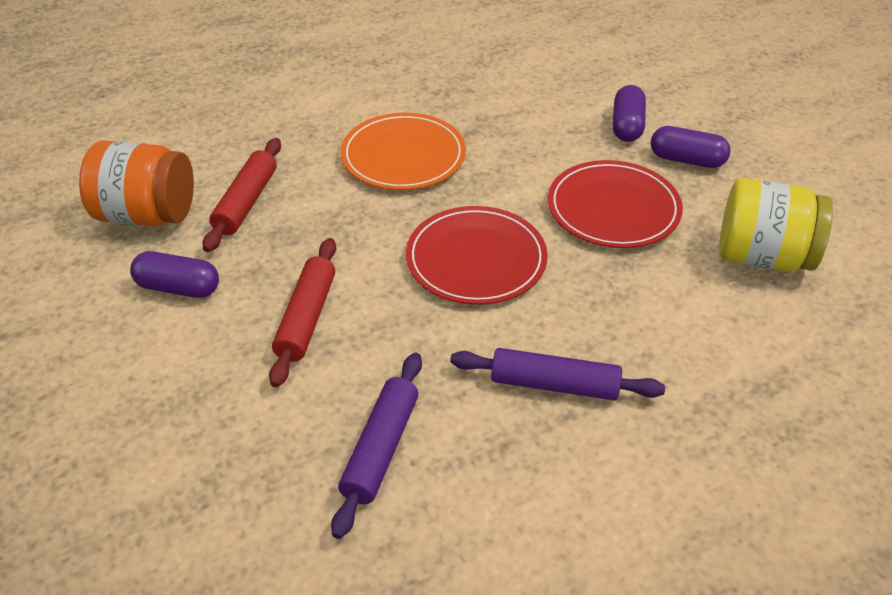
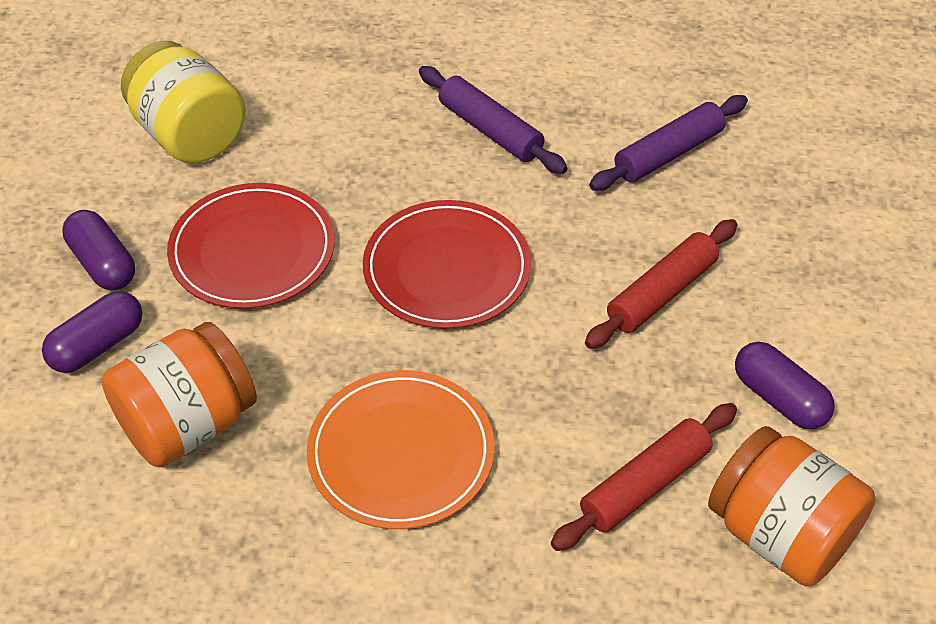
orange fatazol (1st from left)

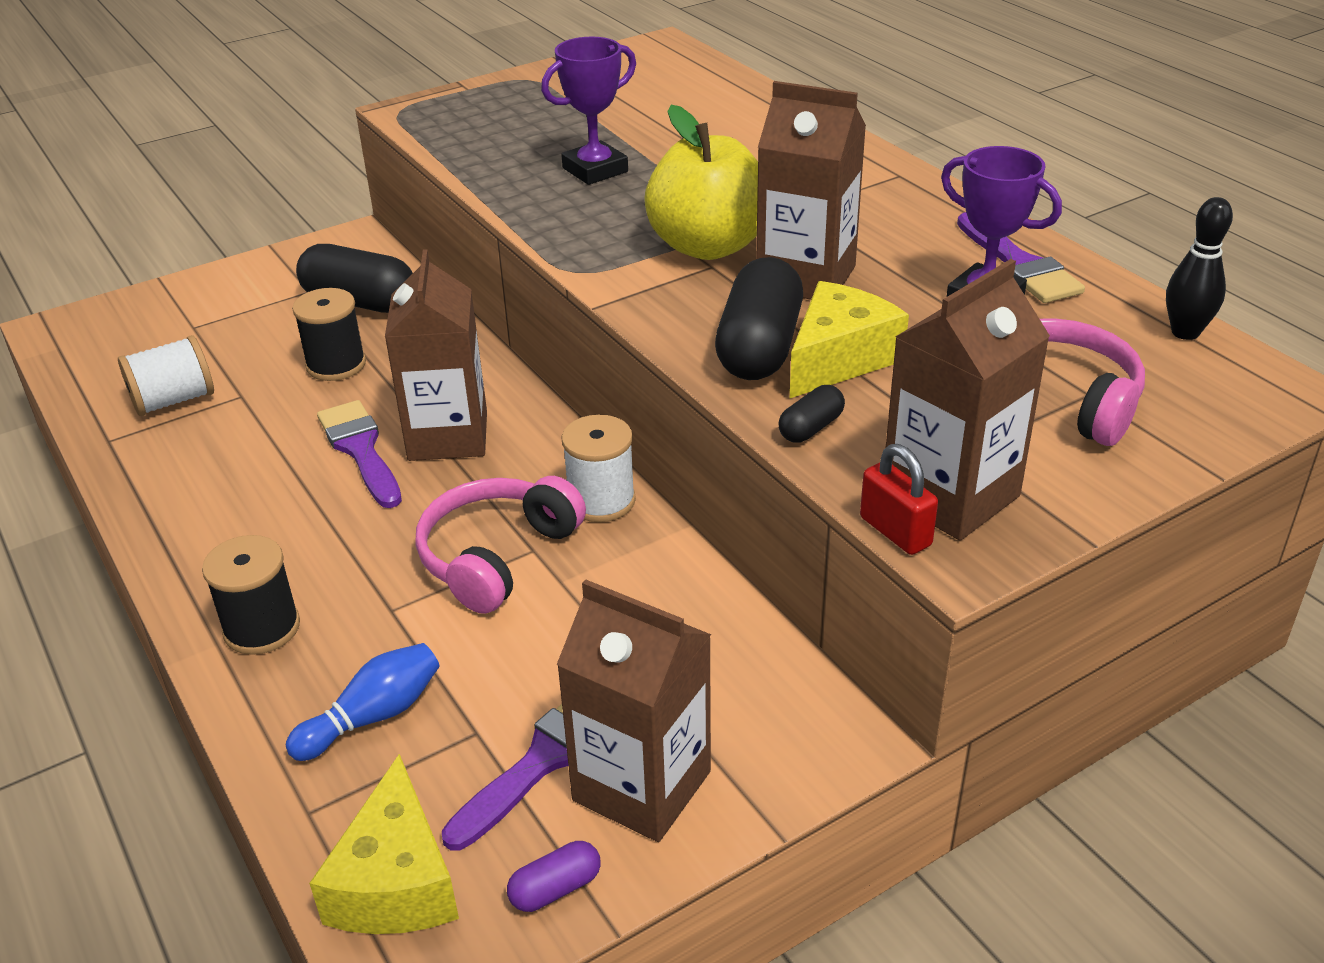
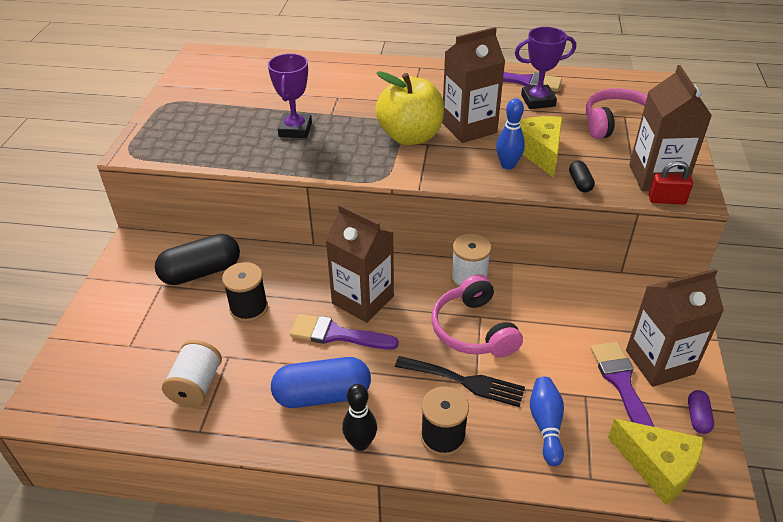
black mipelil
blue mipelil (1st from left)
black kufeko
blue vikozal

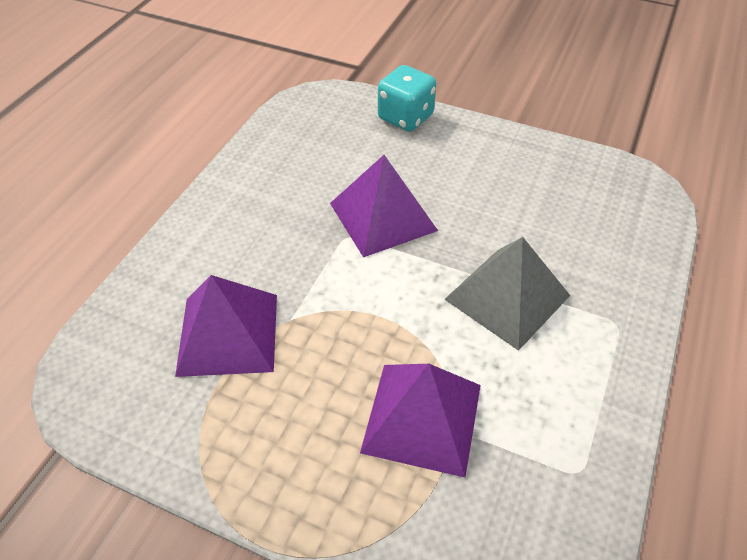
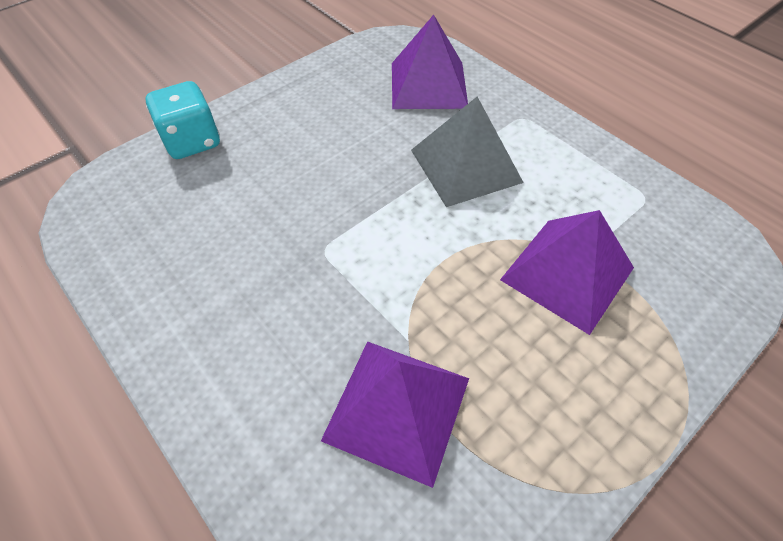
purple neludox (2nd from left)

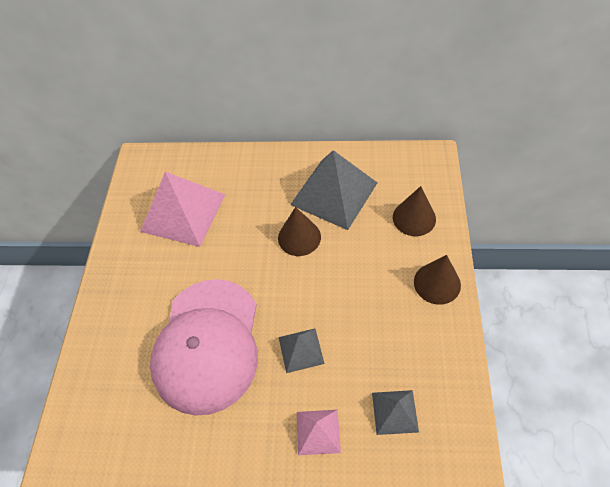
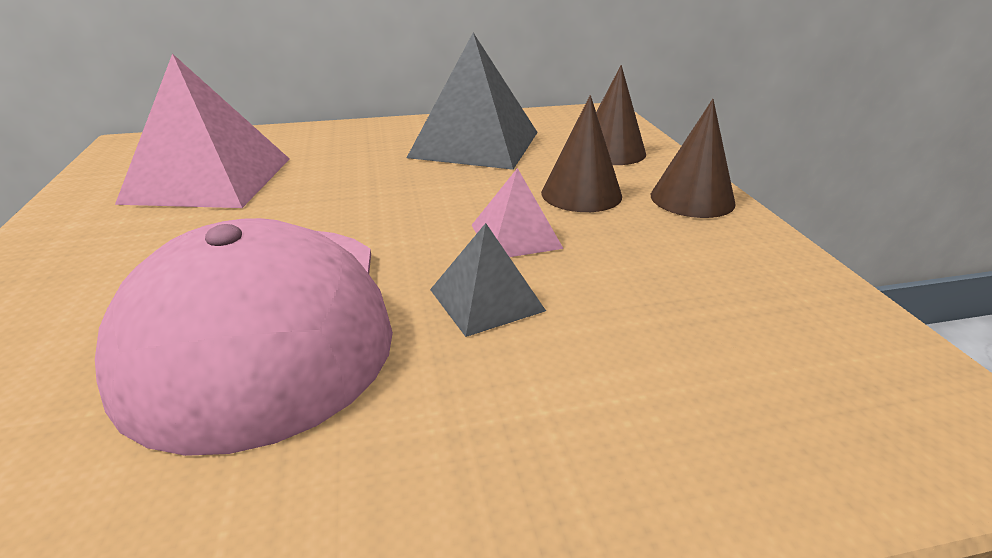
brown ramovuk (1st from left)
grey neludox (3rd from left in the first image)
pink neludox (2nd from left)

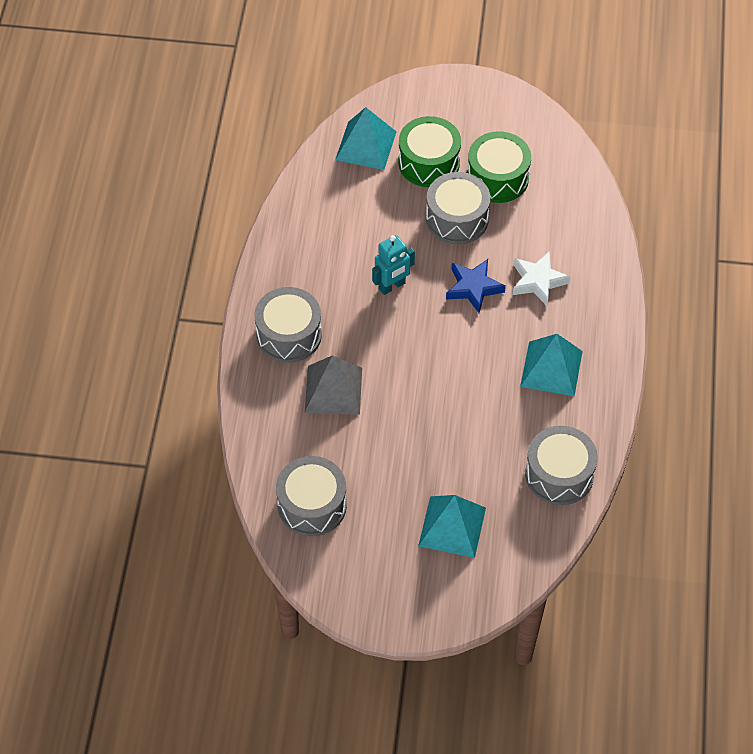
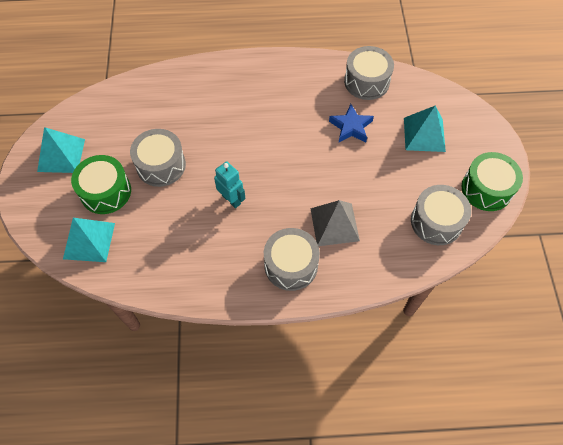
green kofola (2nd from left)
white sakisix
blue sakisix
turquoise neludox (1st from left)

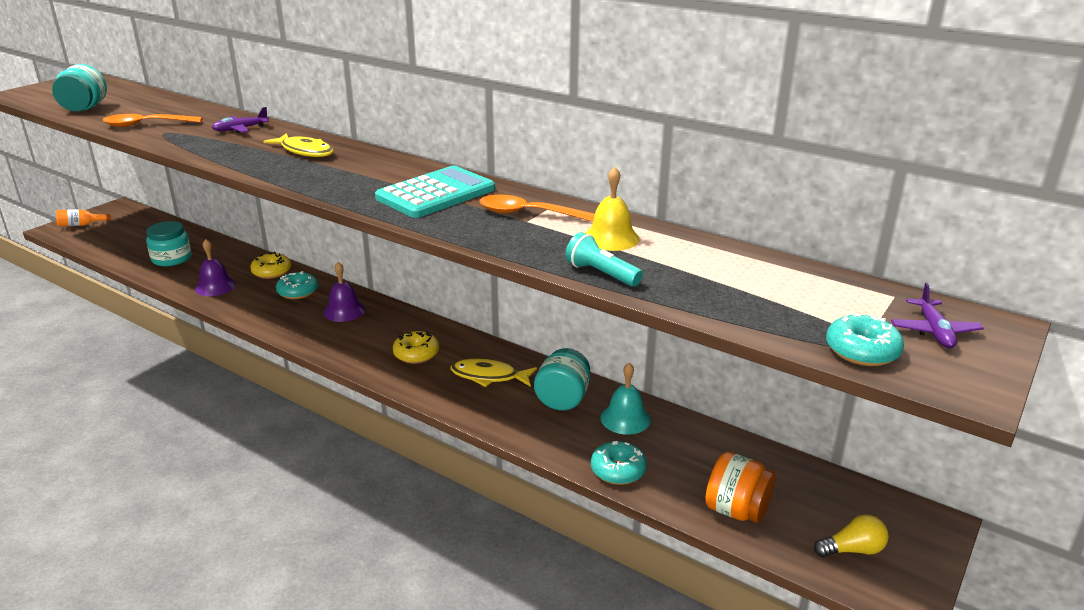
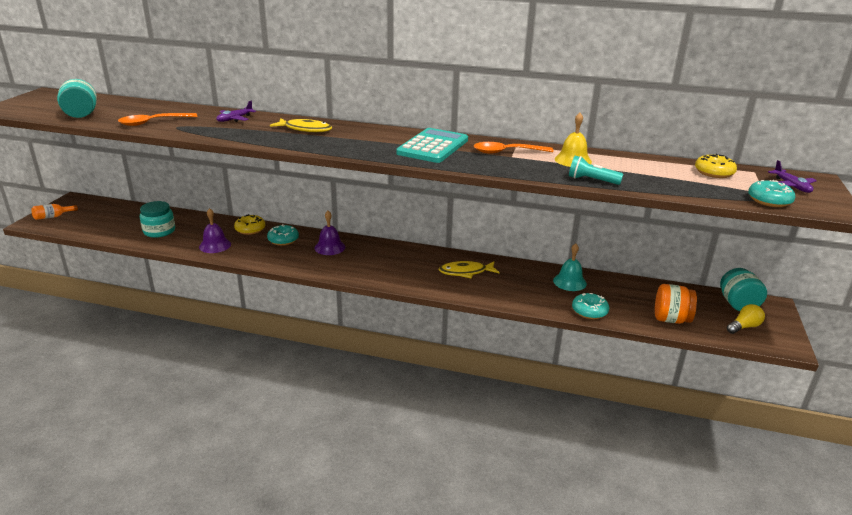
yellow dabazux (2nd from left)
turquoise fatazol (3rd from left)

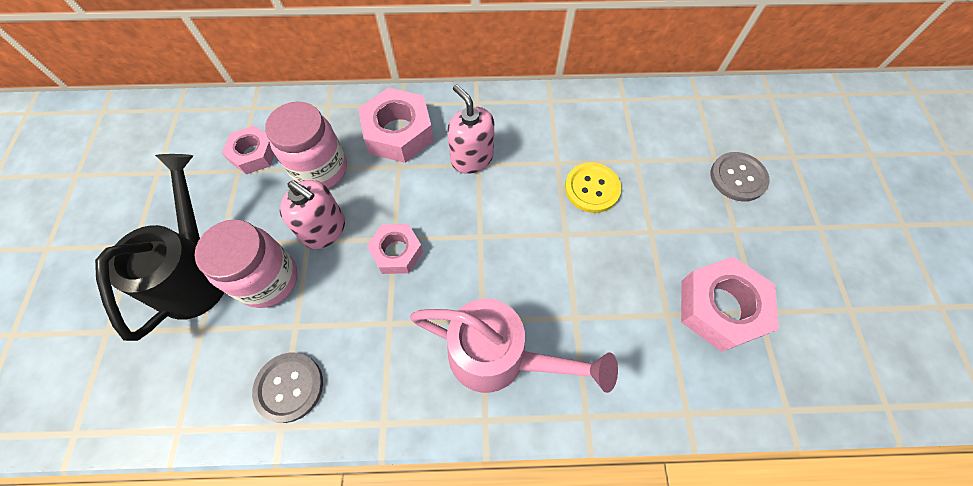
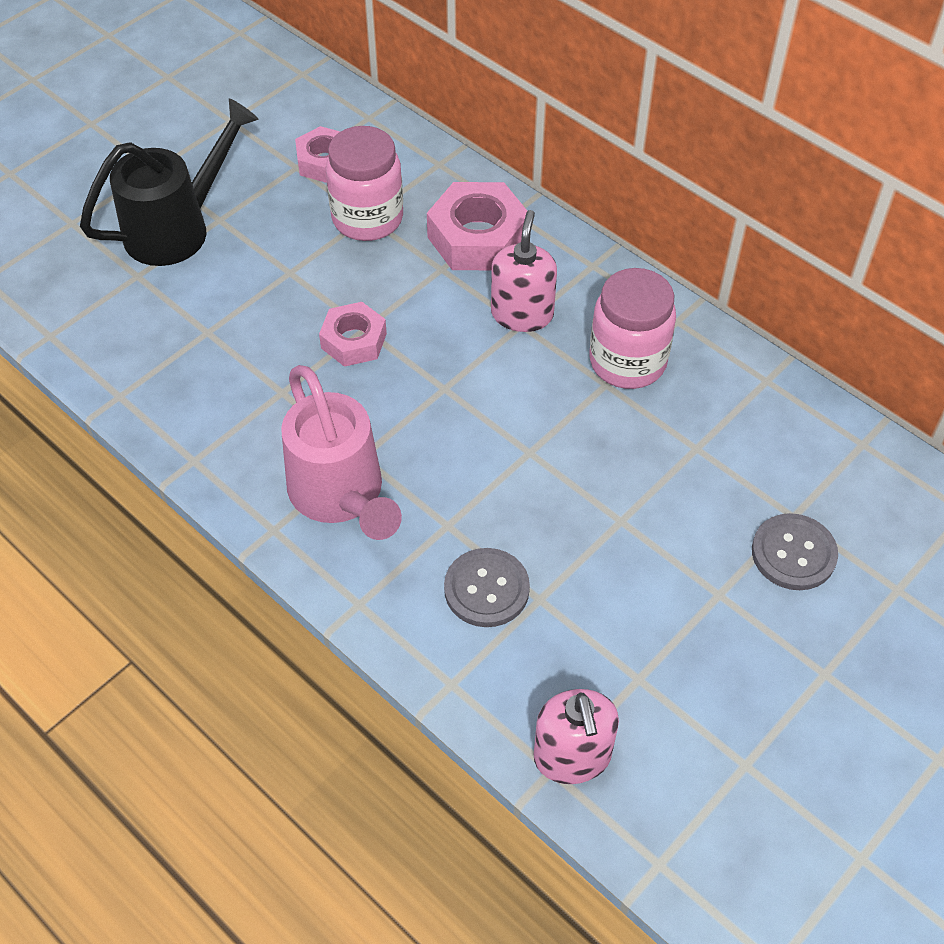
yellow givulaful
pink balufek (2nd from left)
pink fatazol (2nd from left)
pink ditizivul (4th from left in the first image)
grey givulaful (1st from left)

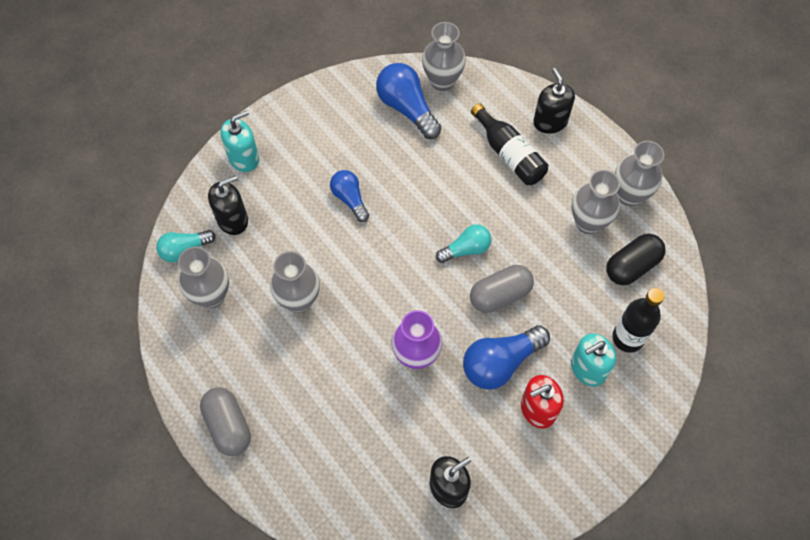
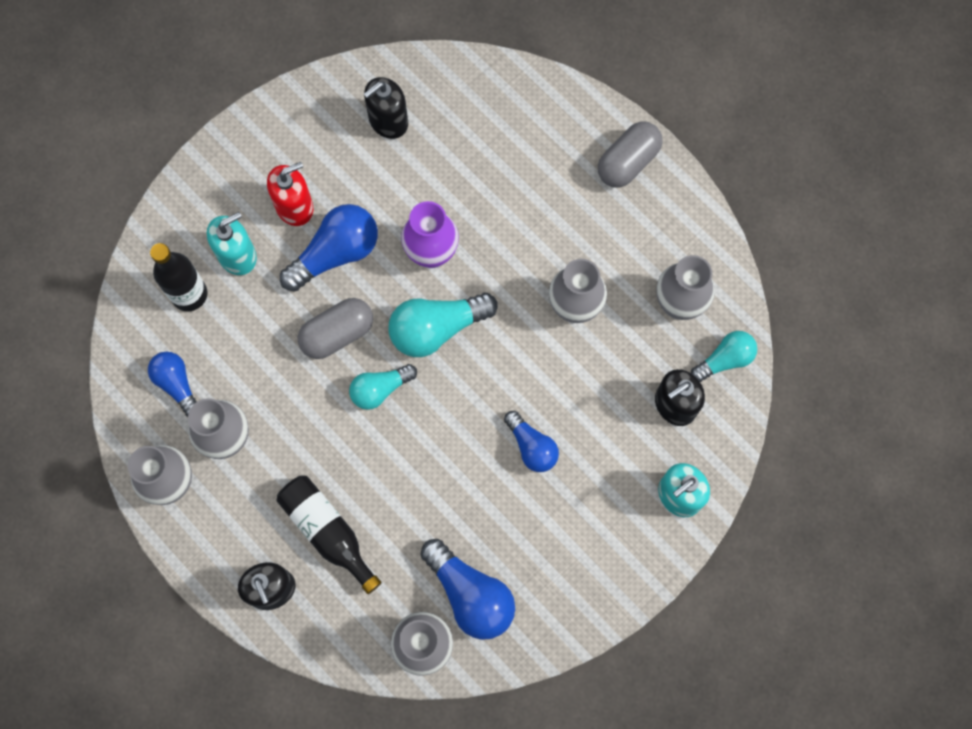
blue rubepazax (1st from left)
grey vikozal (2nd from left)
turquoise rubepazax (2nd from left)

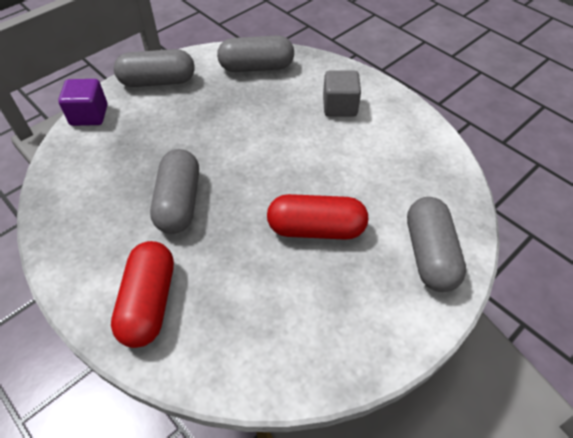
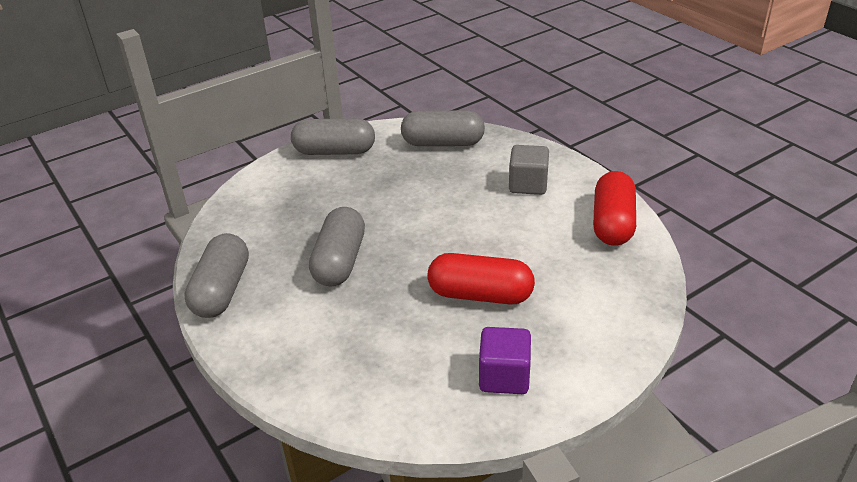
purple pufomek
grey vikozal (1st from left)
red vikozal (2nd from left)

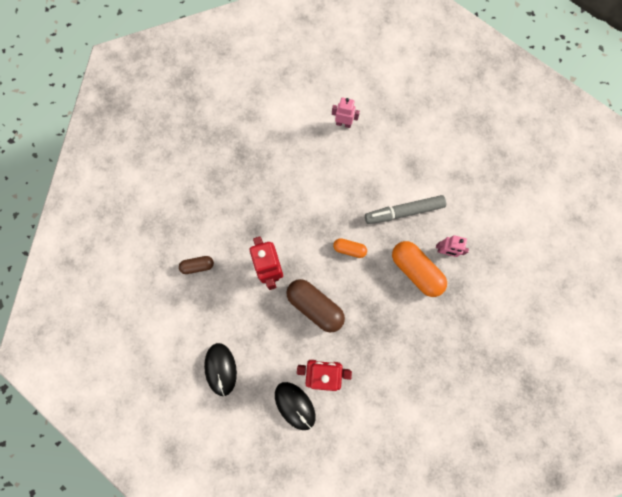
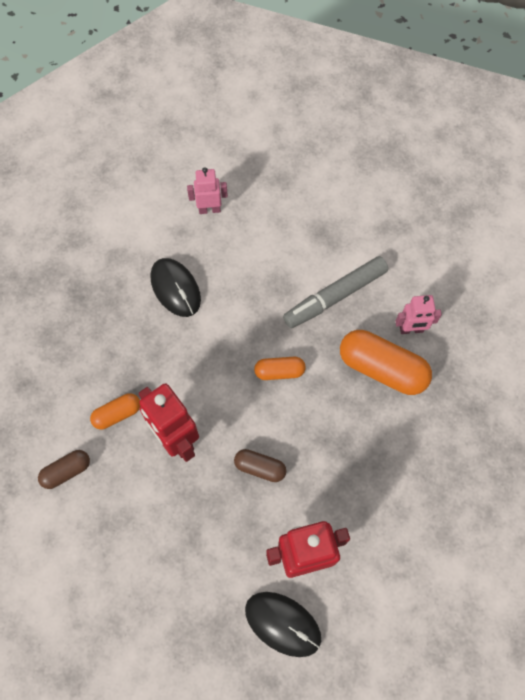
brown vikozal (2nd from left)
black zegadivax (1st from left)
orange vikozal (1st from left)

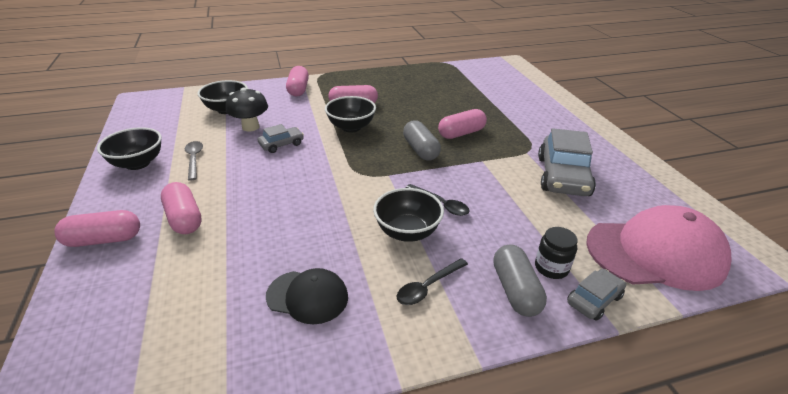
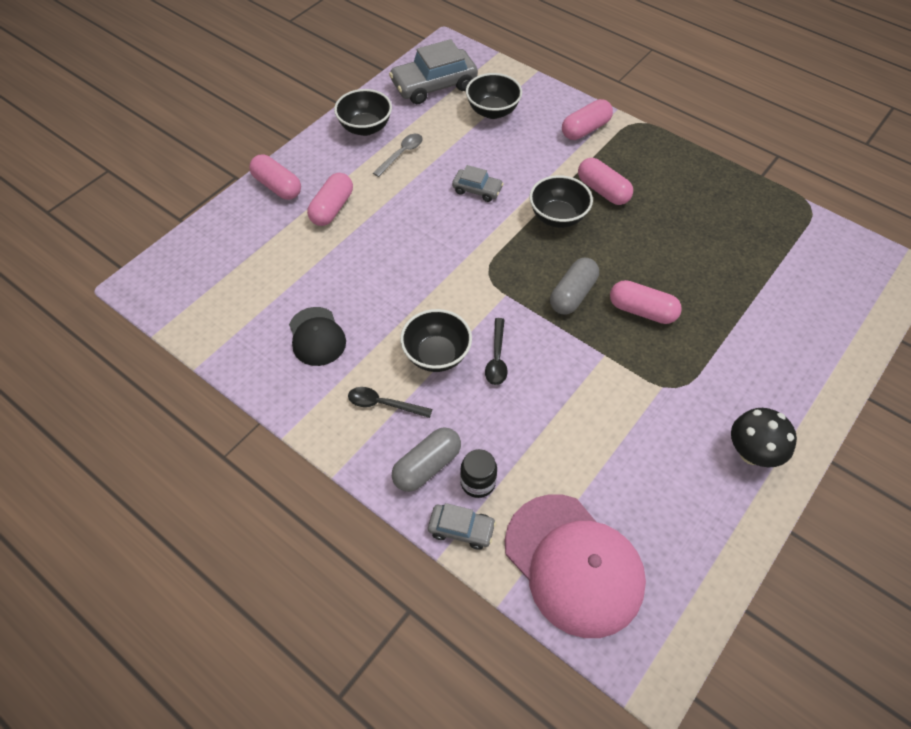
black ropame
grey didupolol (1st from left)

